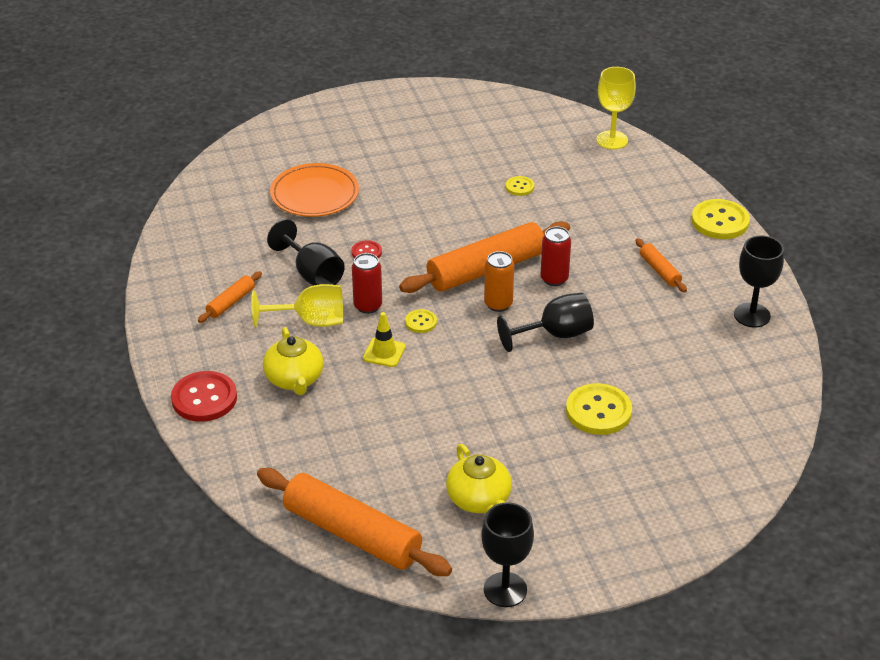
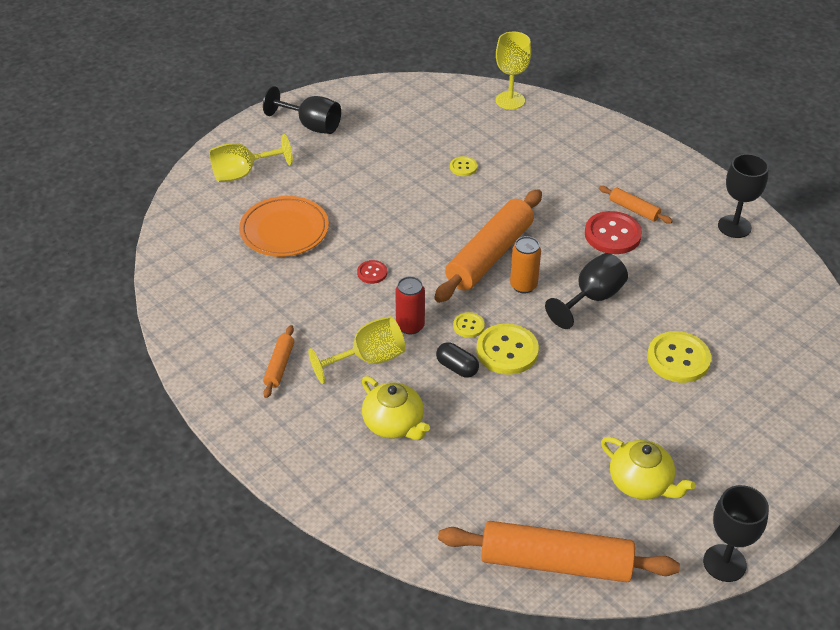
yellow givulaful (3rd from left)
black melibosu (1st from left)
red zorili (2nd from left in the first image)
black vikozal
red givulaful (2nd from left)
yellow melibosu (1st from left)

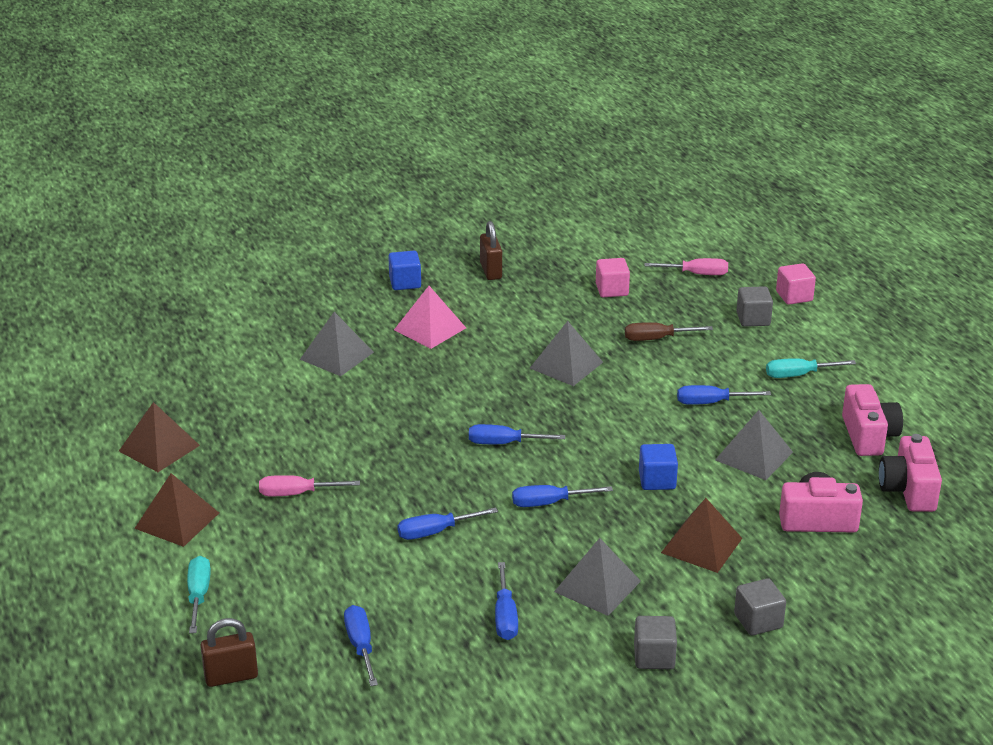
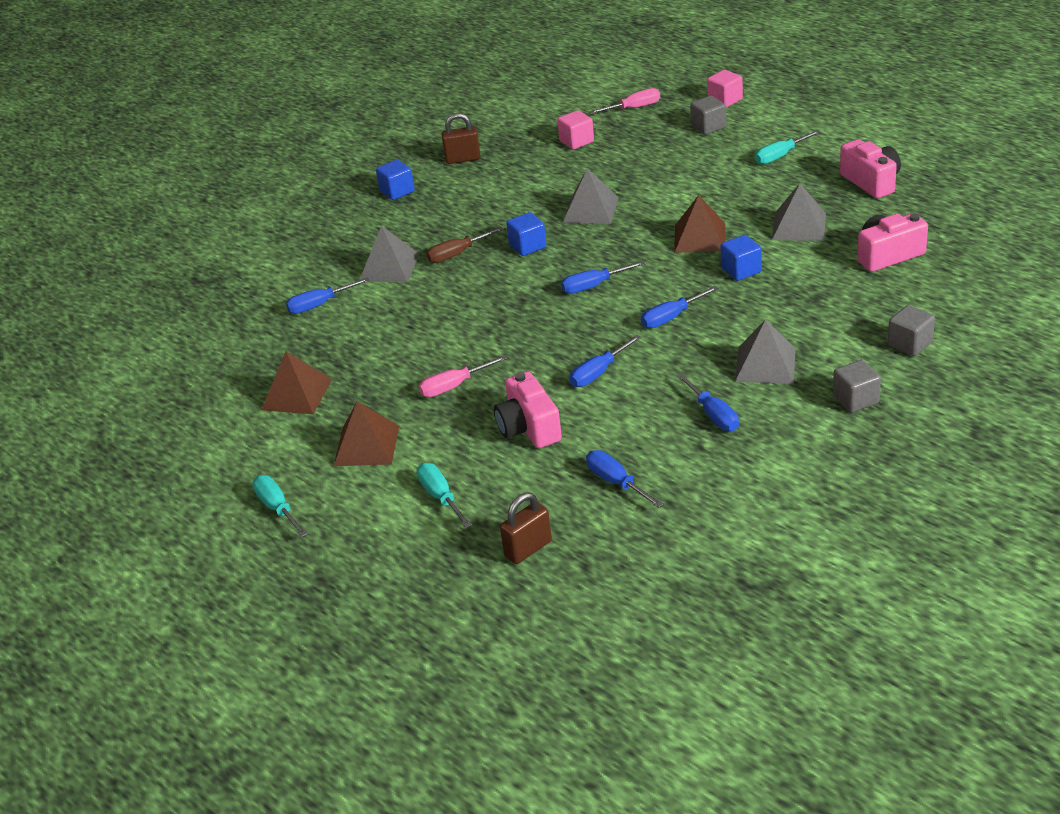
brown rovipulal (1st from left)
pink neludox
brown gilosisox
blue gilosisox (1st from left)
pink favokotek (1st from left)
brown neludox (3rd from left)
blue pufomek (2nd from left)
turquoise gilosisox (1st from left)

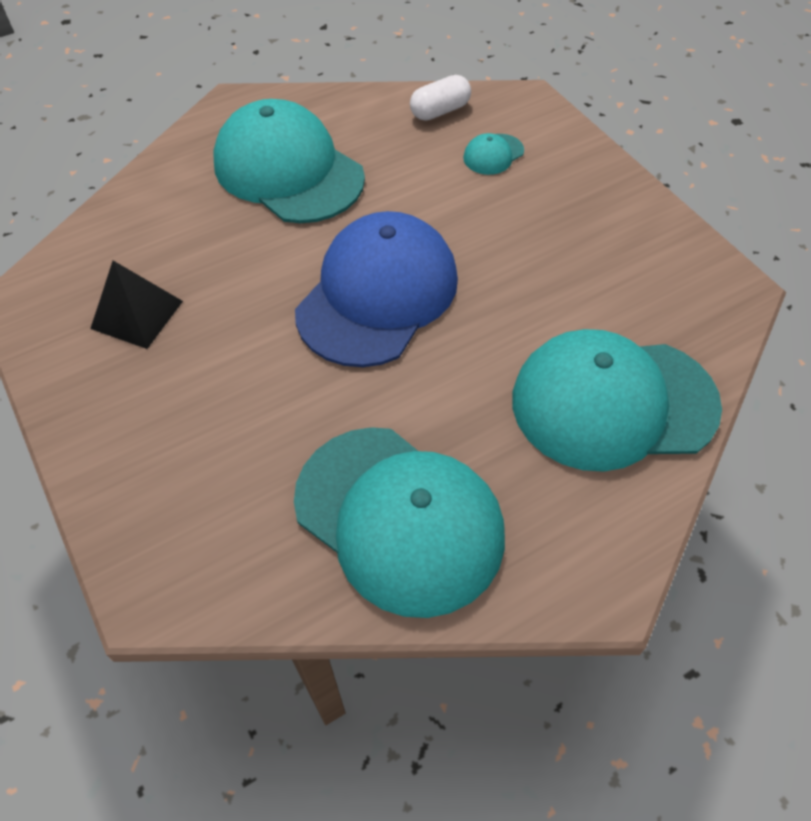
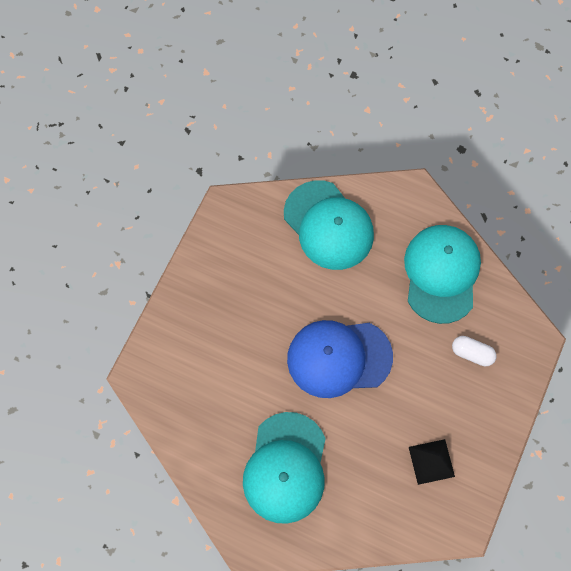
white vikozal
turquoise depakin (3rd from left in the first image)

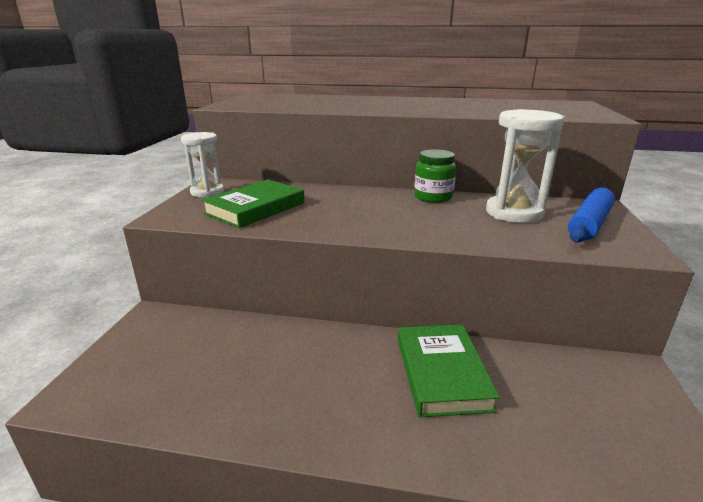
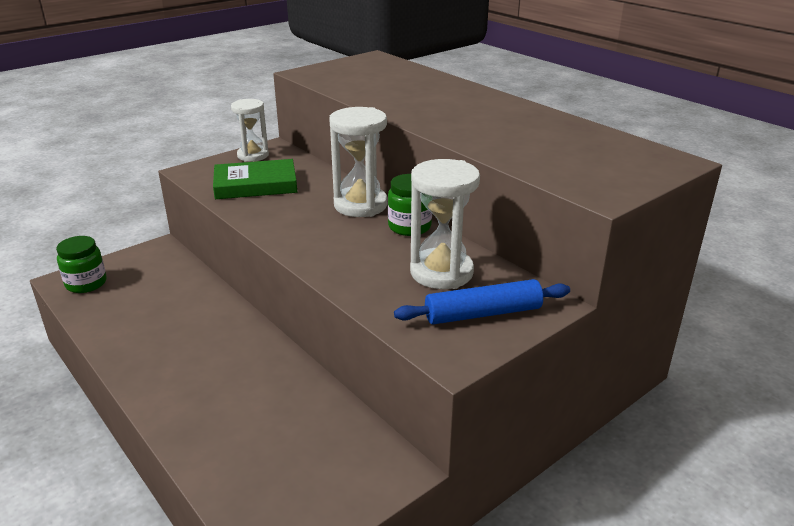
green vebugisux (2nd from left in the first image)
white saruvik (2nd from left)
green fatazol (1st from left)

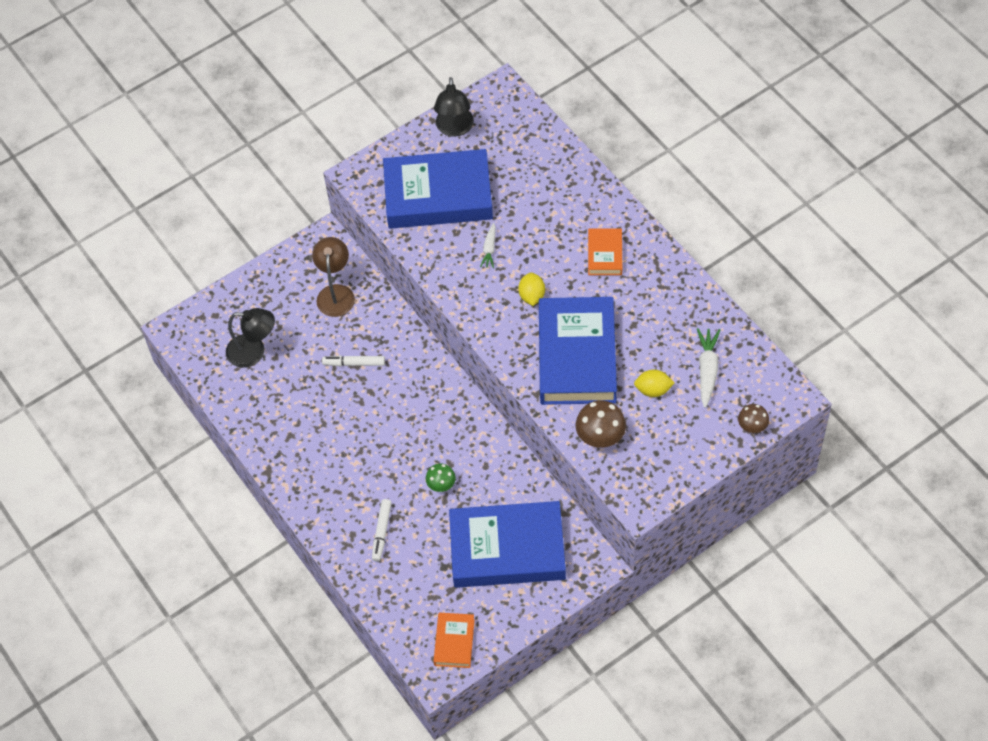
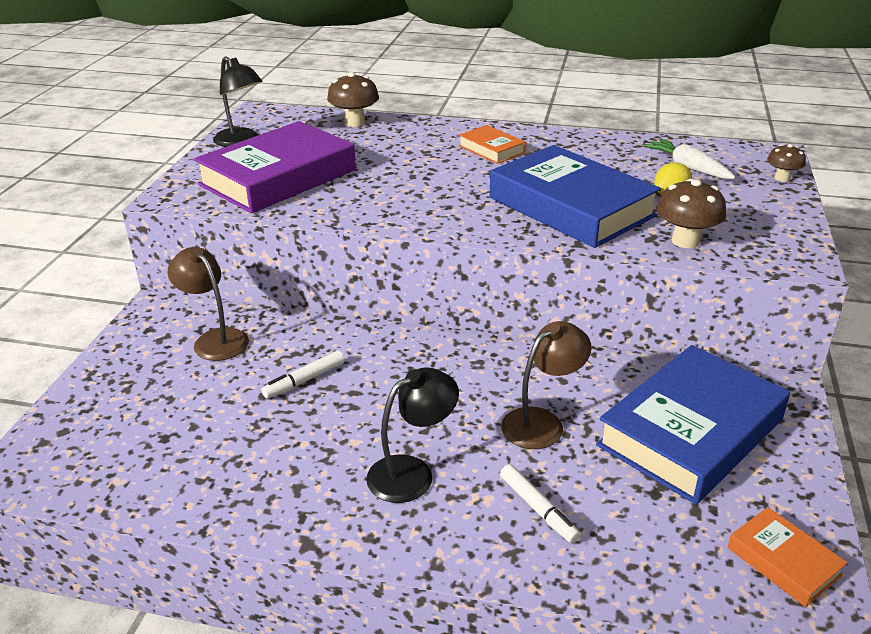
purple vebugisux
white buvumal (1st from left in the first image)
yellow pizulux (1st from left in the first image)
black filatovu (2nd from left)
brown filatovu (2nd from left)
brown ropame (1st from left)

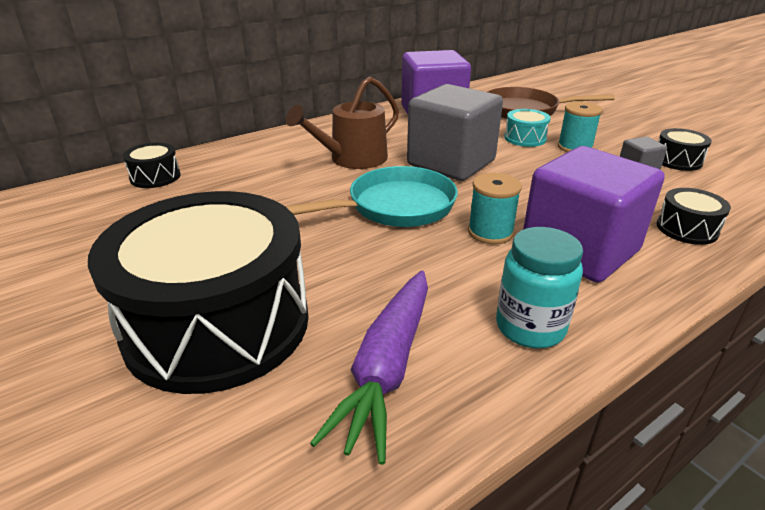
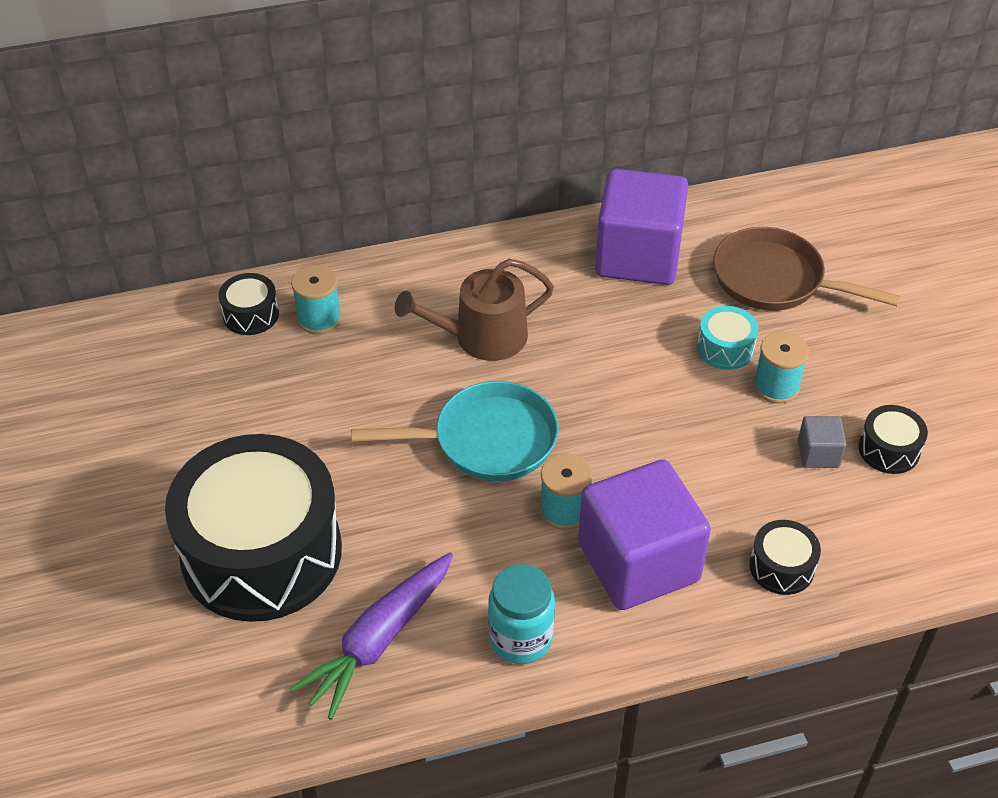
grey pufomek (1st from left in the first image)
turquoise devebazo (1st from left)

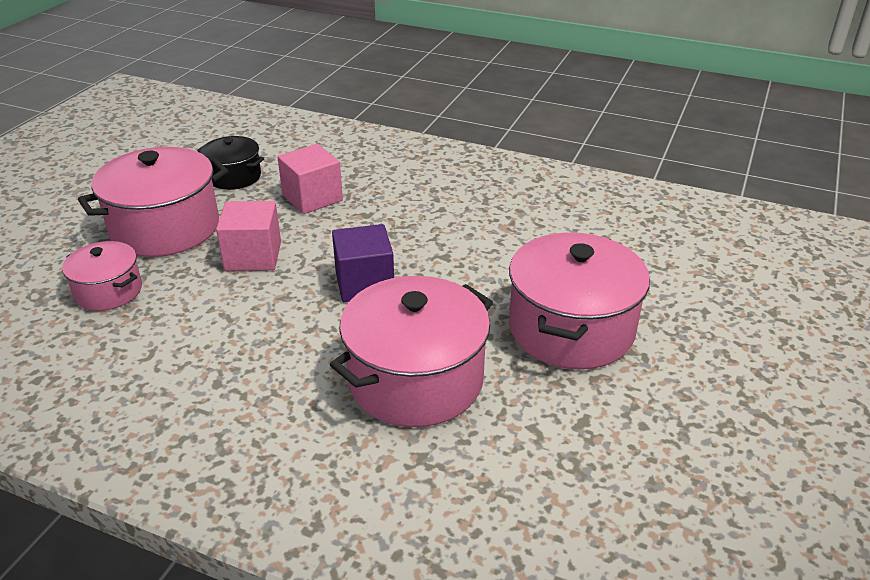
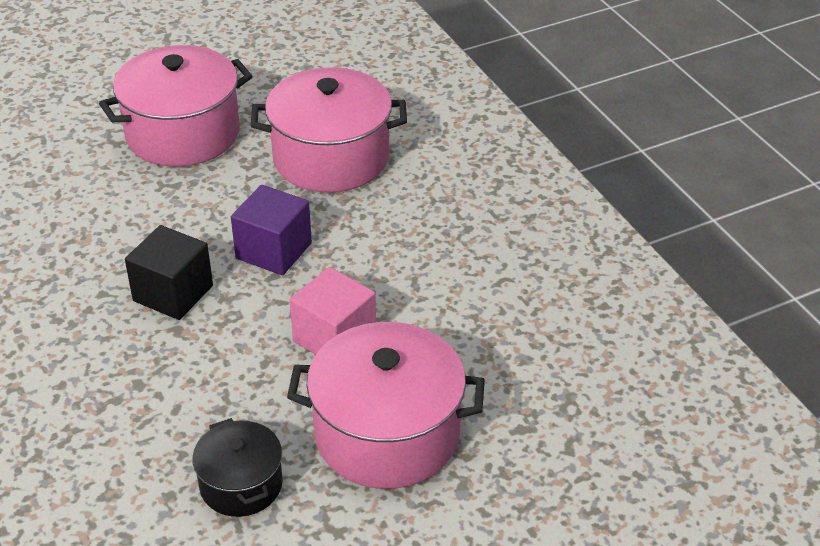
pink pufomek (2nd from left in the first image)
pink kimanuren (1st from left in the first image)
black pufomek

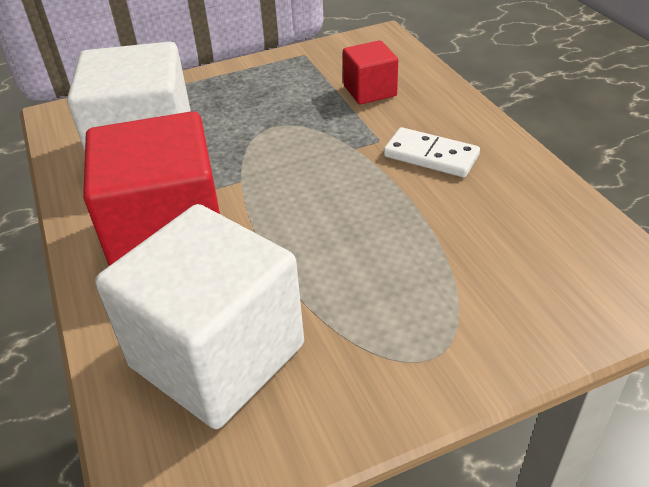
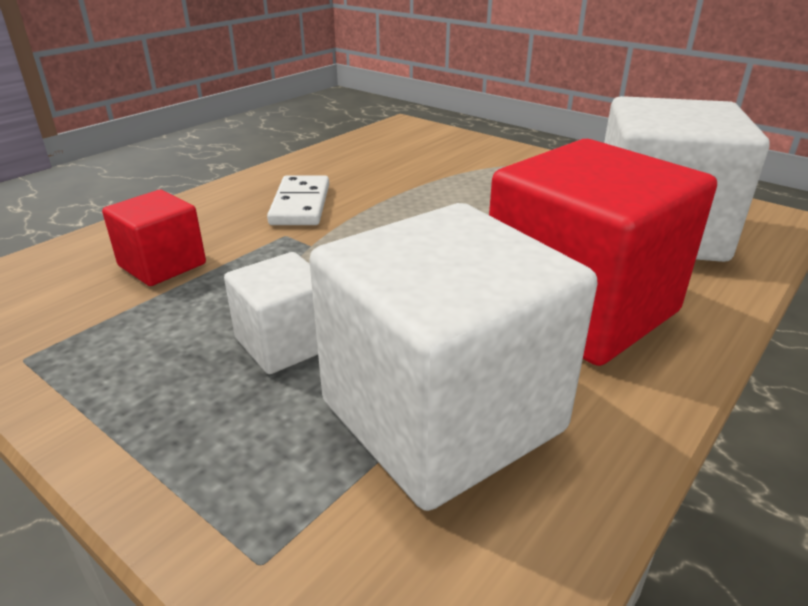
white pufomek (1st from left)

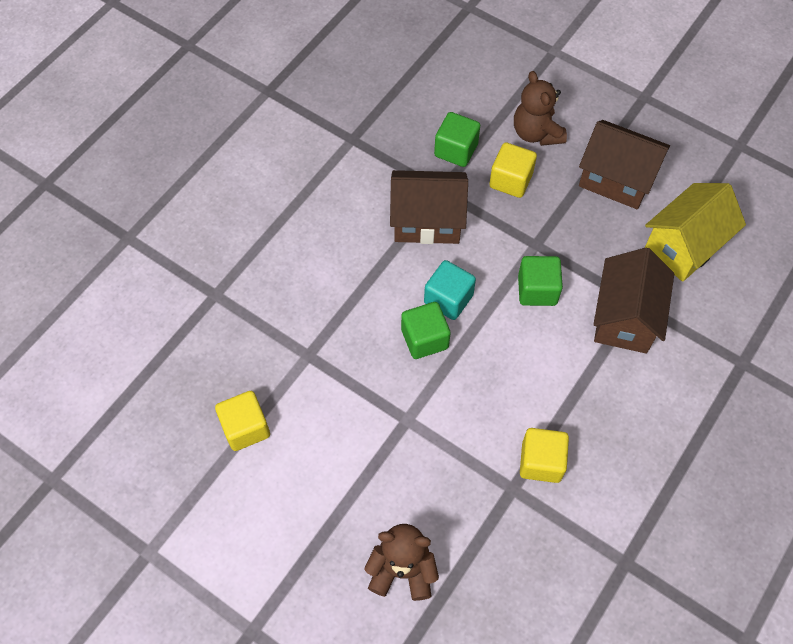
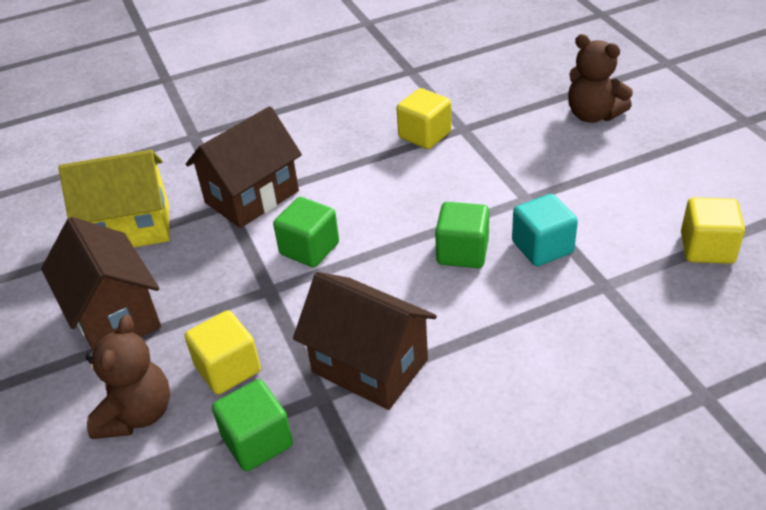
turquoise pufomek

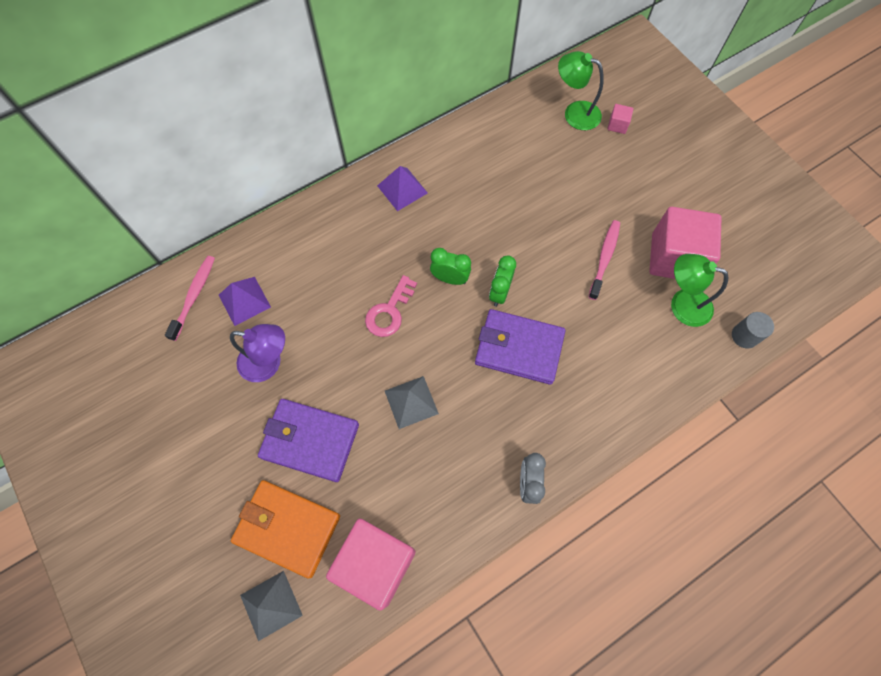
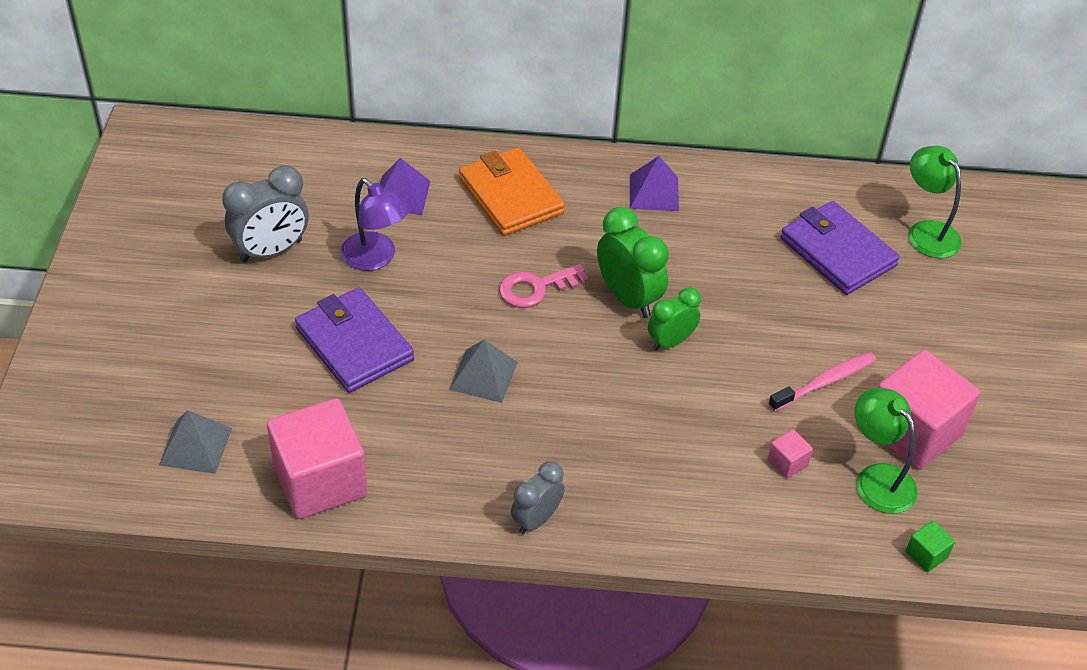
pink pufomek (2nd from left)
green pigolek (1st from left)
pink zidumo (1st from left in the first image)
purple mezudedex (2nd from left)
green pufomek
orange mezudedex
grey pigolek (1st from left)

